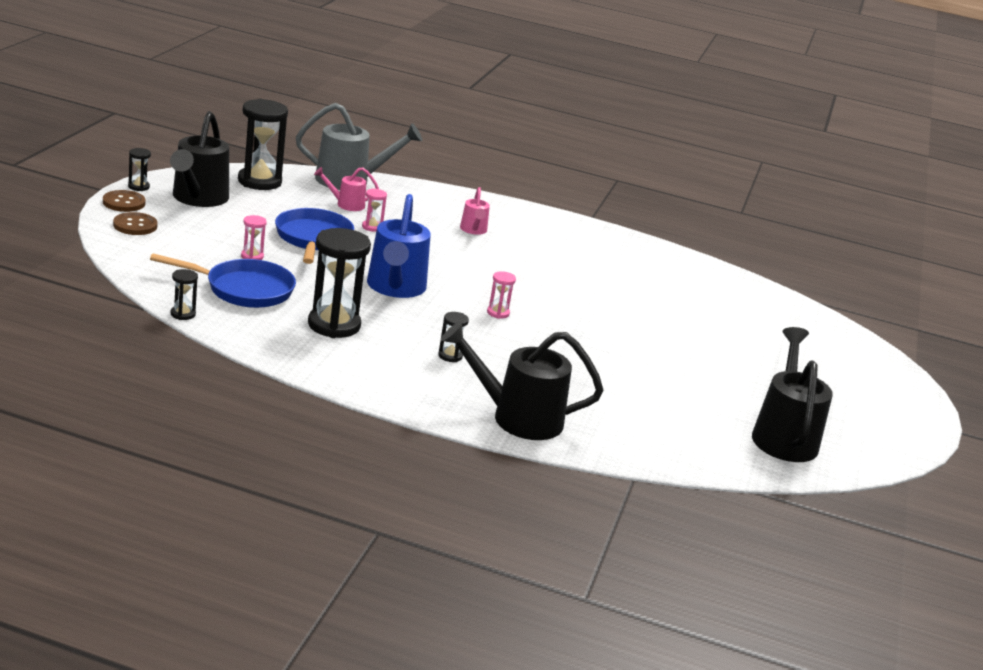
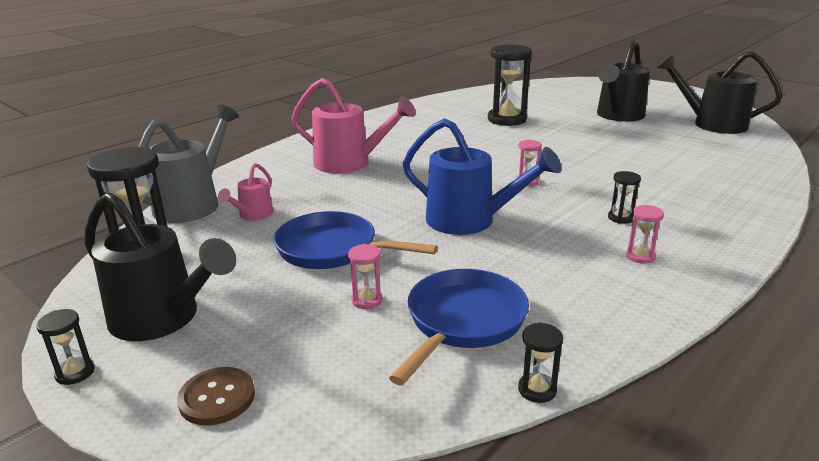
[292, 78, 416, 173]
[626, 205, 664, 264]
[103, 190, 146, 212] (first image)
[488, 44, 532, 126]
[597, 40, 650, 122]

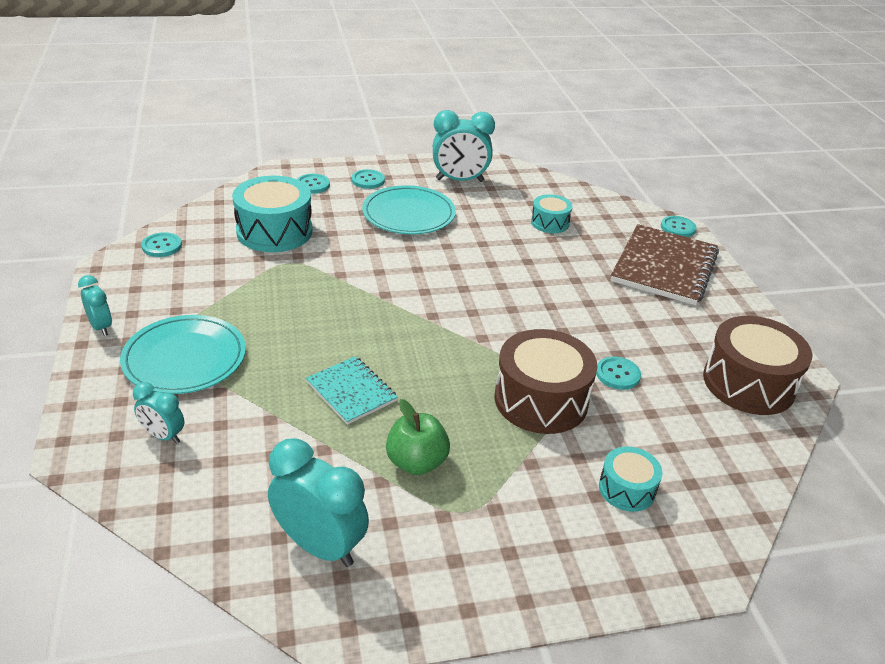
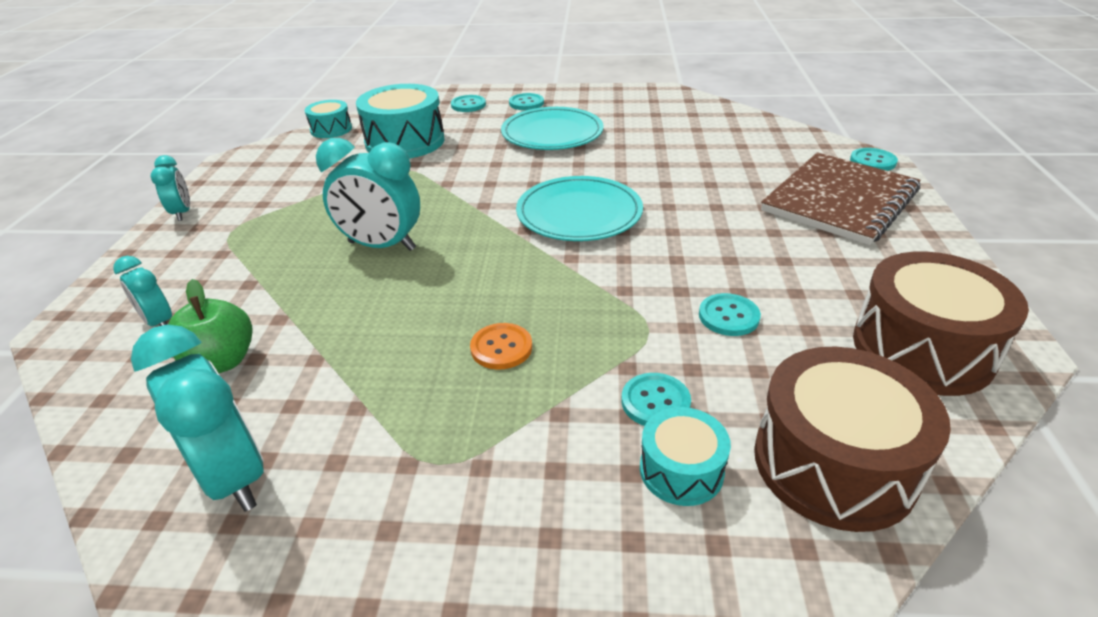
[316, 138, 420, 251]
[305, 100, 352, 138]
[622, 373, 691, 426]
[516, 176, 643, 241]
[754, 346, 951, 532]
[306, 356, 398, 425] (first image)
[168, 279, 253, 373]
[470, 323, 532, 370]

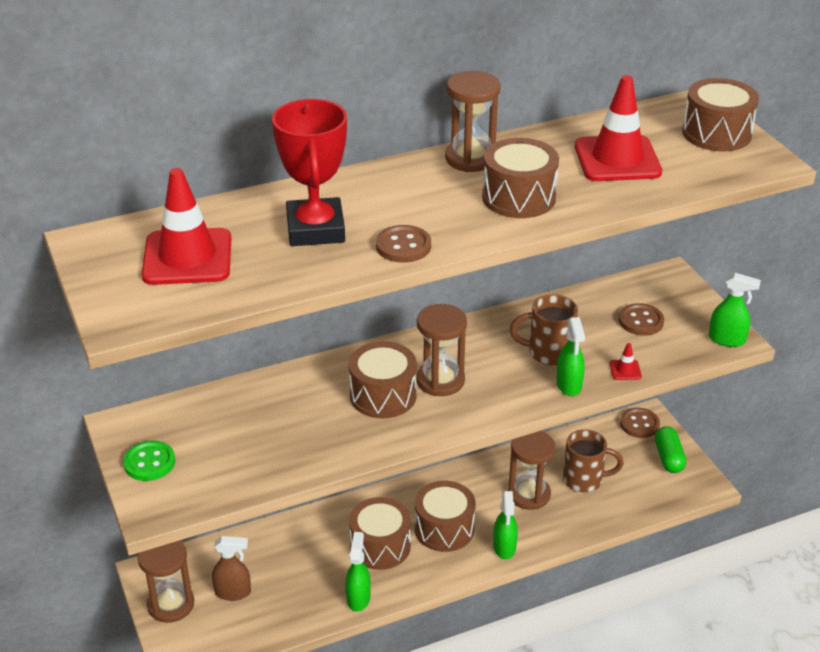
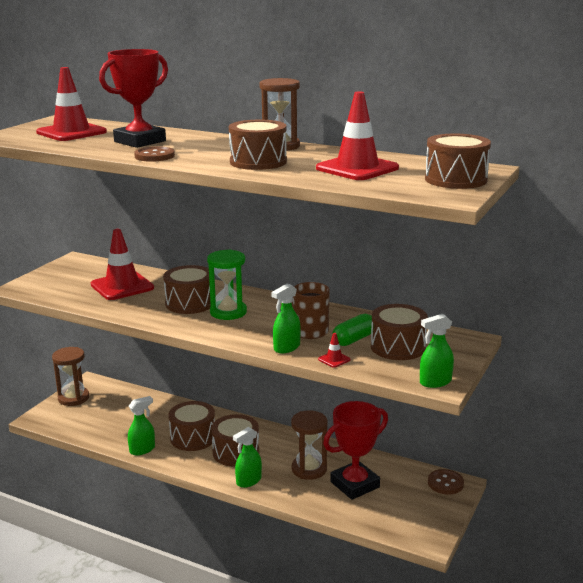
[420, 314, 454, 388]
[371, 304, 428, 360]
[207, 249, 247, 320]
[332, 314, 372, 346]
[323, 401, 388, 500]
[123, 441, 175, 481] (first image)
[212, 536, 251, 601] (first image)
[91, 229, 154, 300]

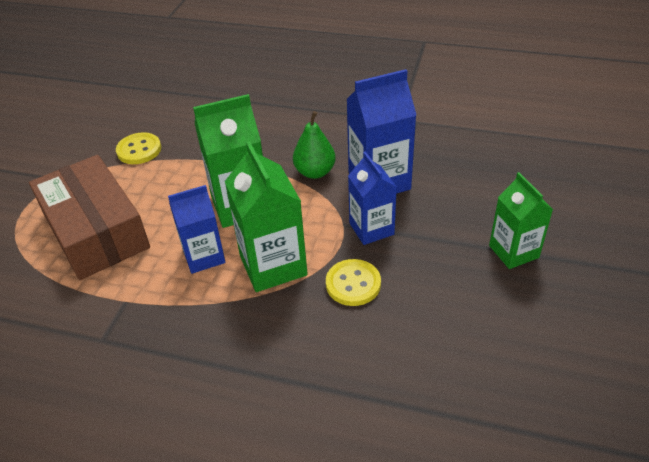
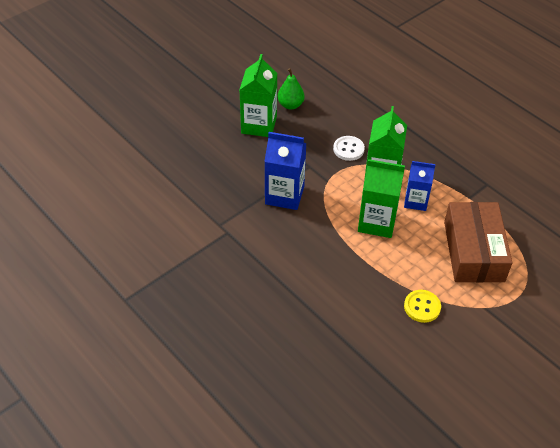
[277, 68, 304, 110]
[348, 152, 397, 245] (first image)
[239, 54, 277, 137]
[333, 136, 365, 161]

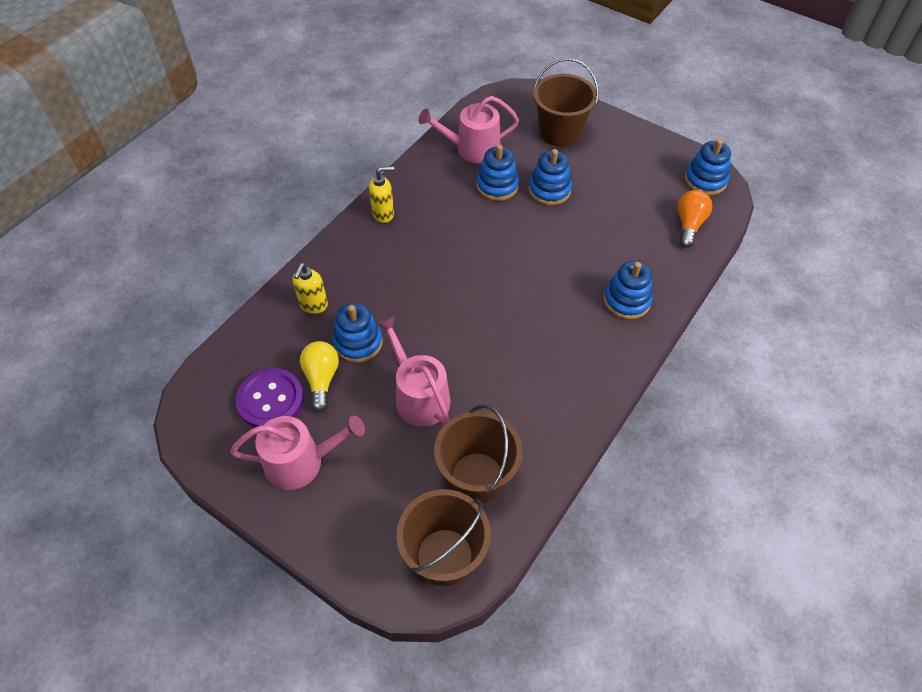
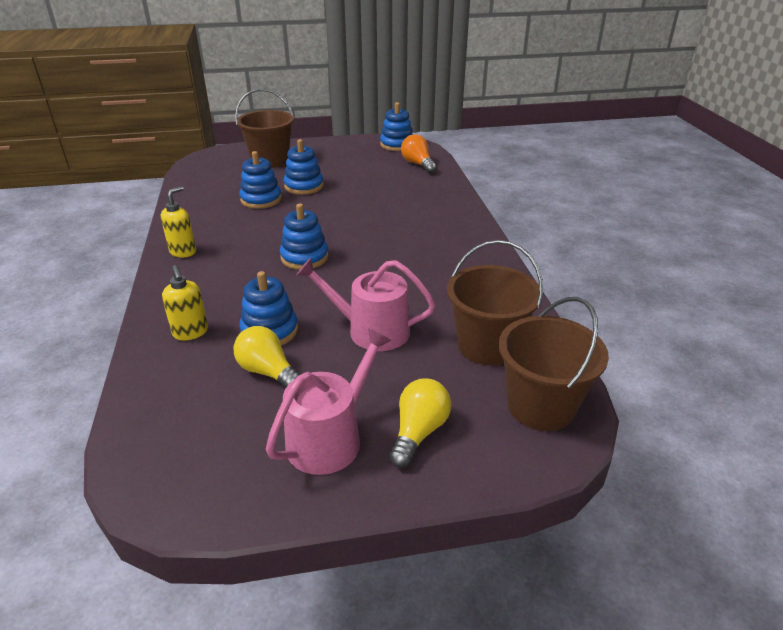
[418, 96, 519, 163] (first image)
[280, 204, 329, 270]
[236, 368, 304, 428] (first image)
[389, 378, 451, 468]

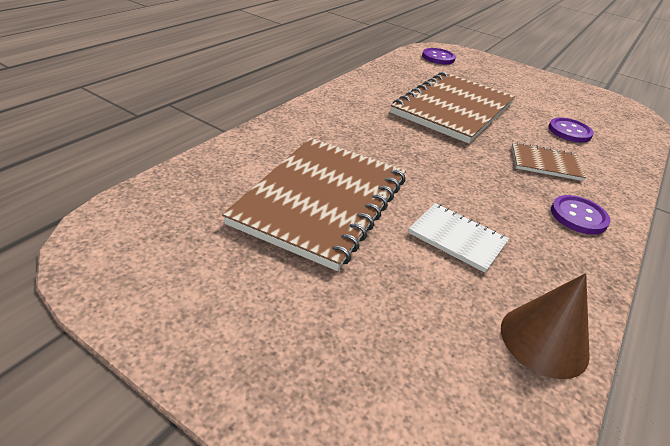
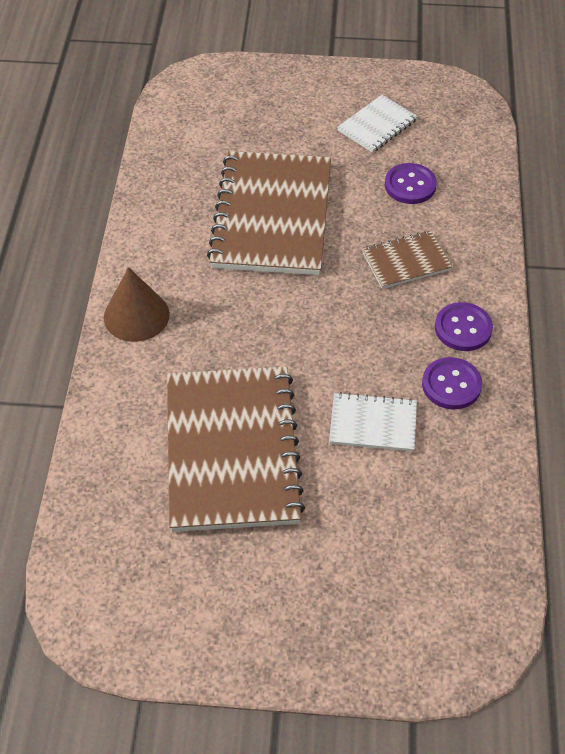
[422, 357, 482, 409]
[104, 267, 170, 342]
[337, 95, 418, 153]

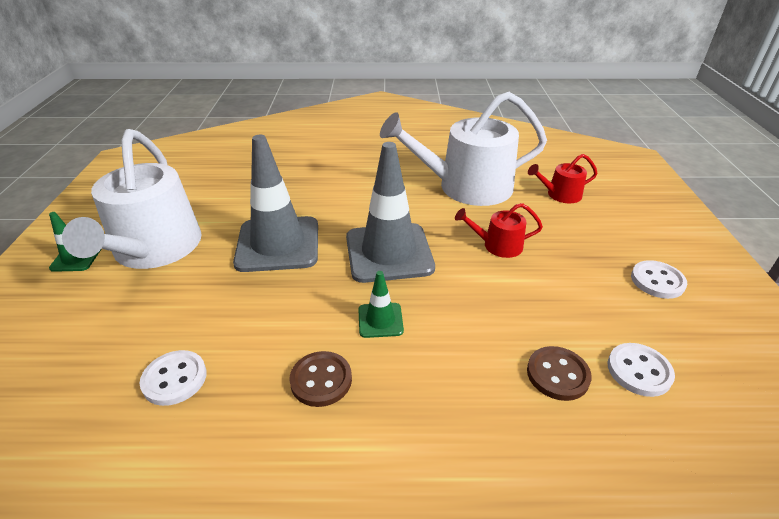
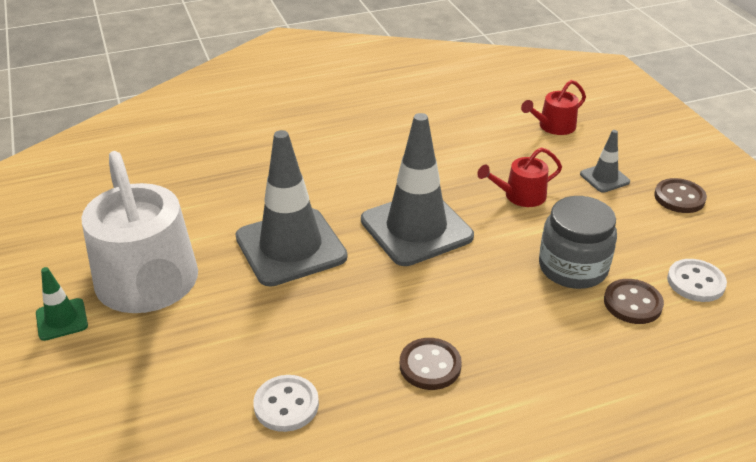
[380, 92, 547, 206] (first image)
[654, 178, 707, 213]
[358, 271, 404, 338] (first image)
[580, 130, 630, 193]
[539, 196, 617, 289]

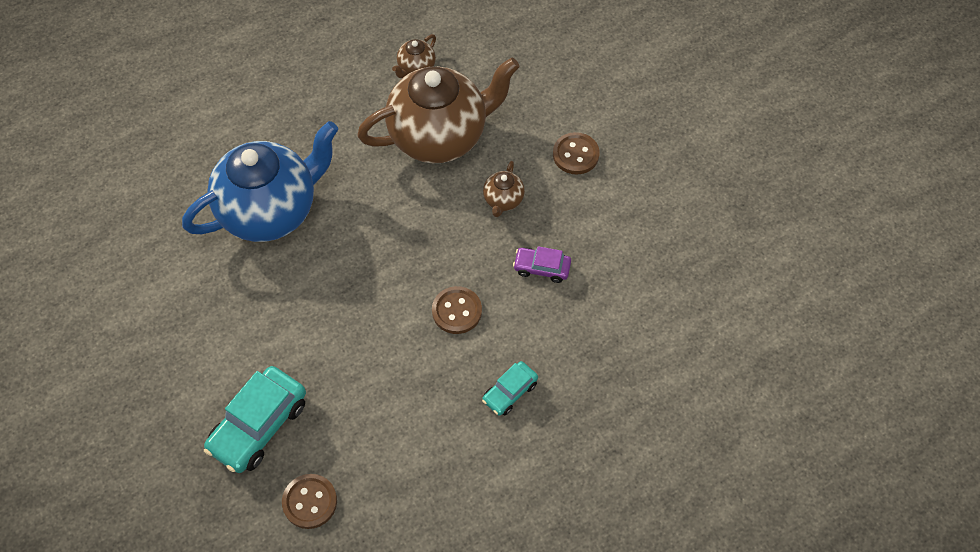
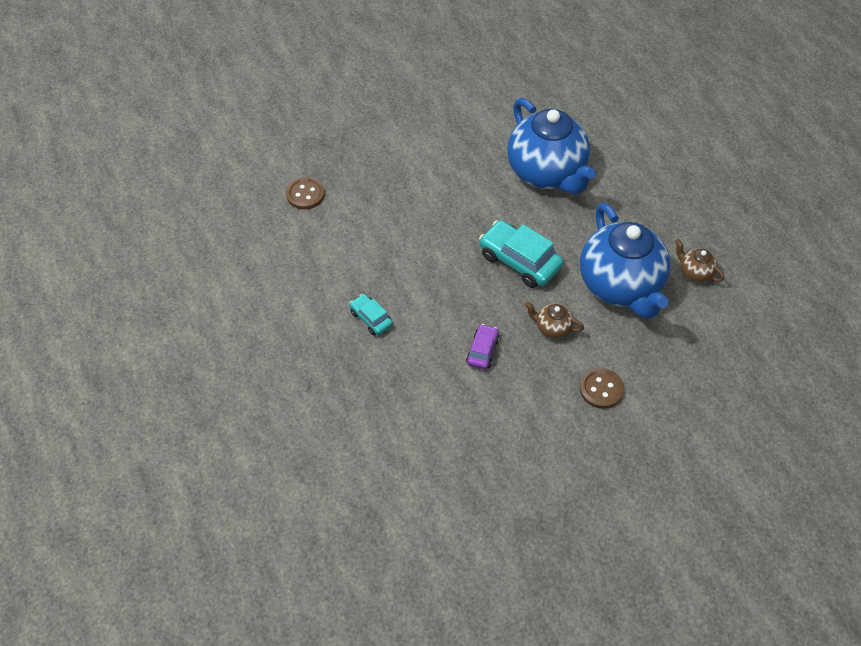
[580, 203, 670, 319]
[432, 286, 482, 334] (first image)
[479, 220, 563, 288]

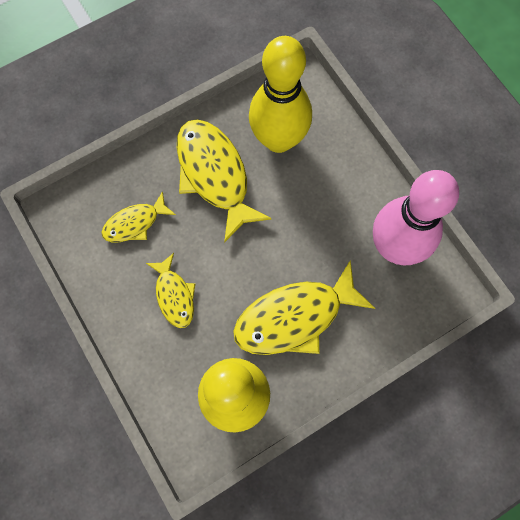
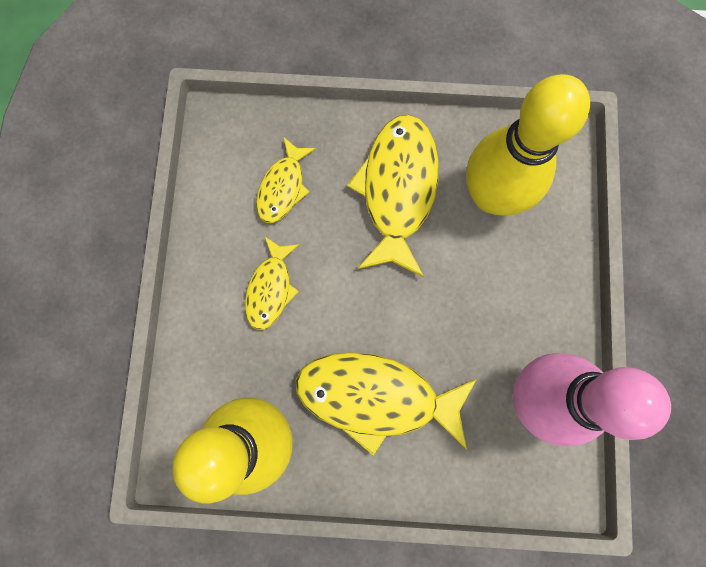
[256, 137, 316, 223]

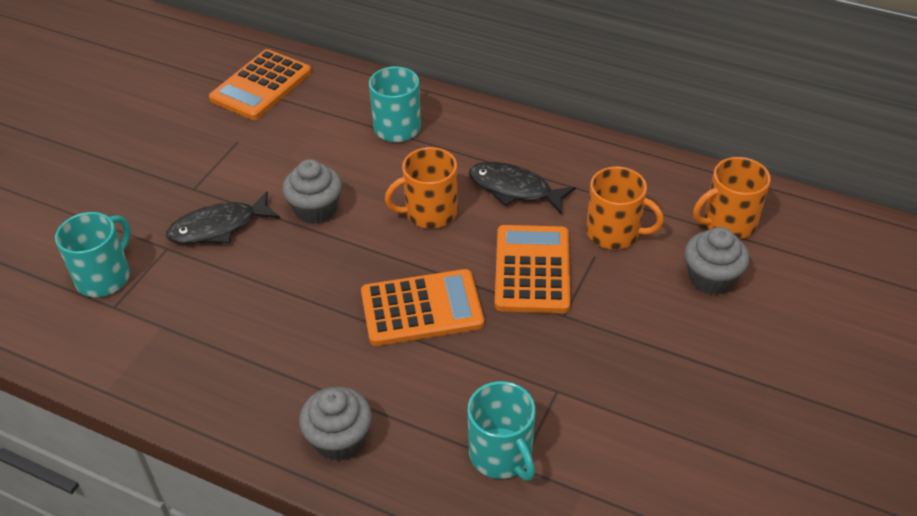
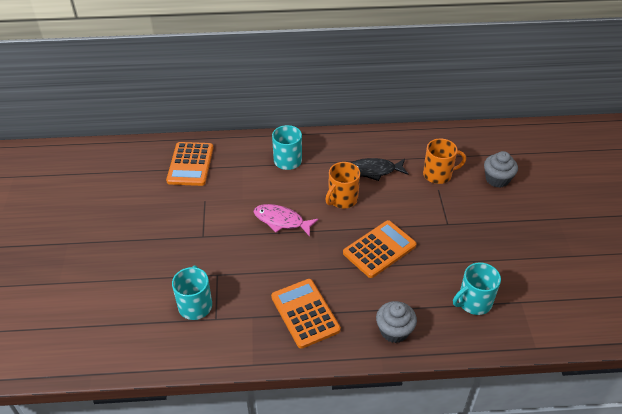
[693, 157, 771, 239] (first image)
[254, 204, 319, 237]
[166, 191, 280, 244] (first image)
[271, 279, 341, 349]
[453, 262, 501, 315]

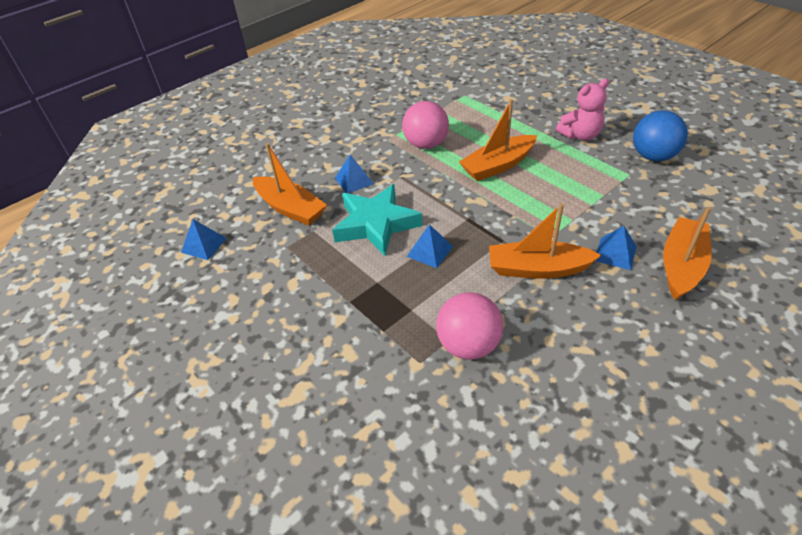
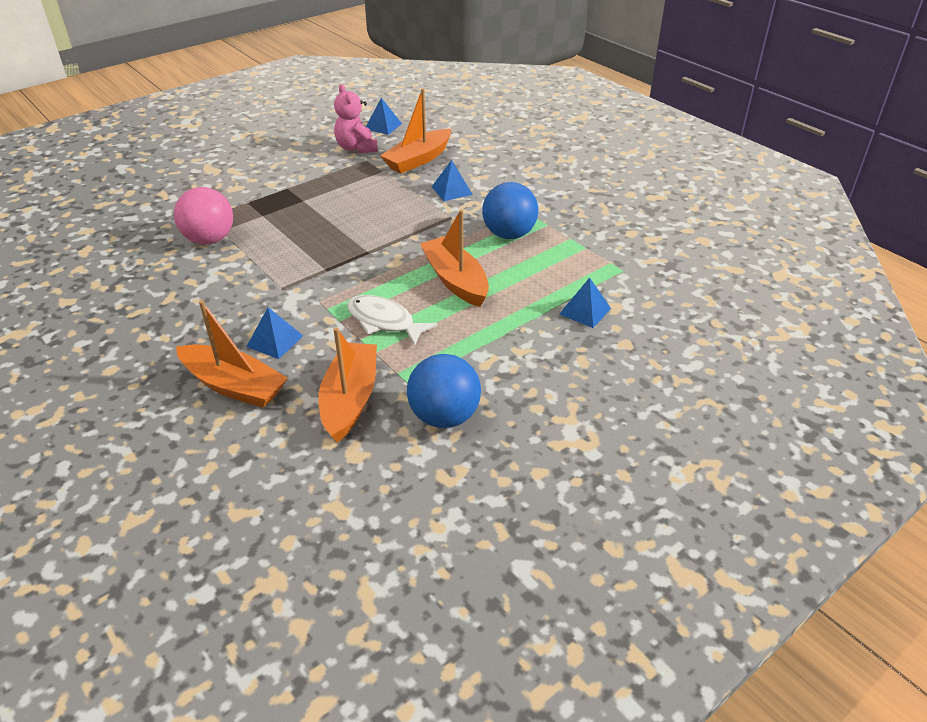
[334, 84, 378, 153]
[482, 182, 538, 239]
[332, 184, 422, 256] (first image)
[319, 327, 377, 443]
[559, 277, 611, 328]
[347, 295, 438, 346]

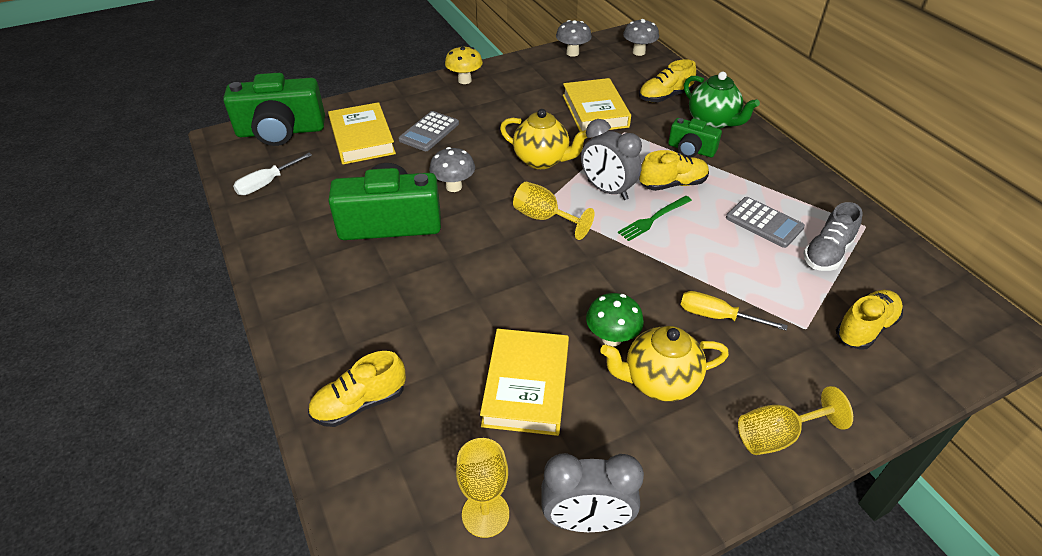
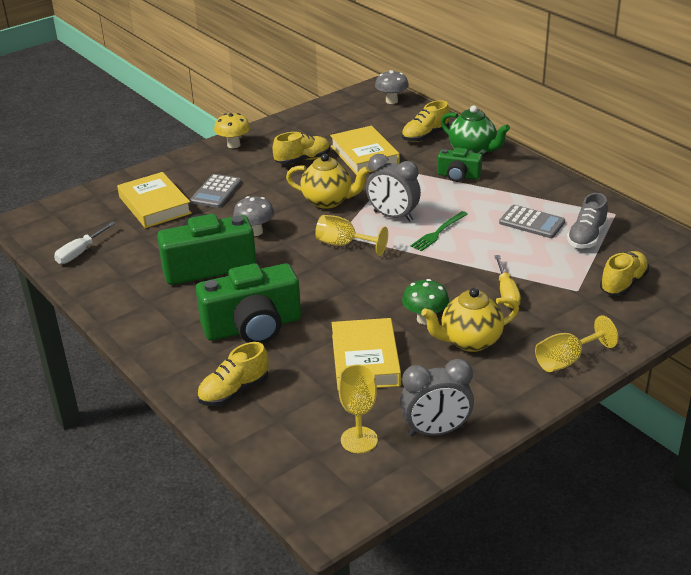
[556, 20, 592, 57] (first image)
[196, 263, 301, 344]
[272, 132, 330, 164]
[494, 255, 521, 309]

